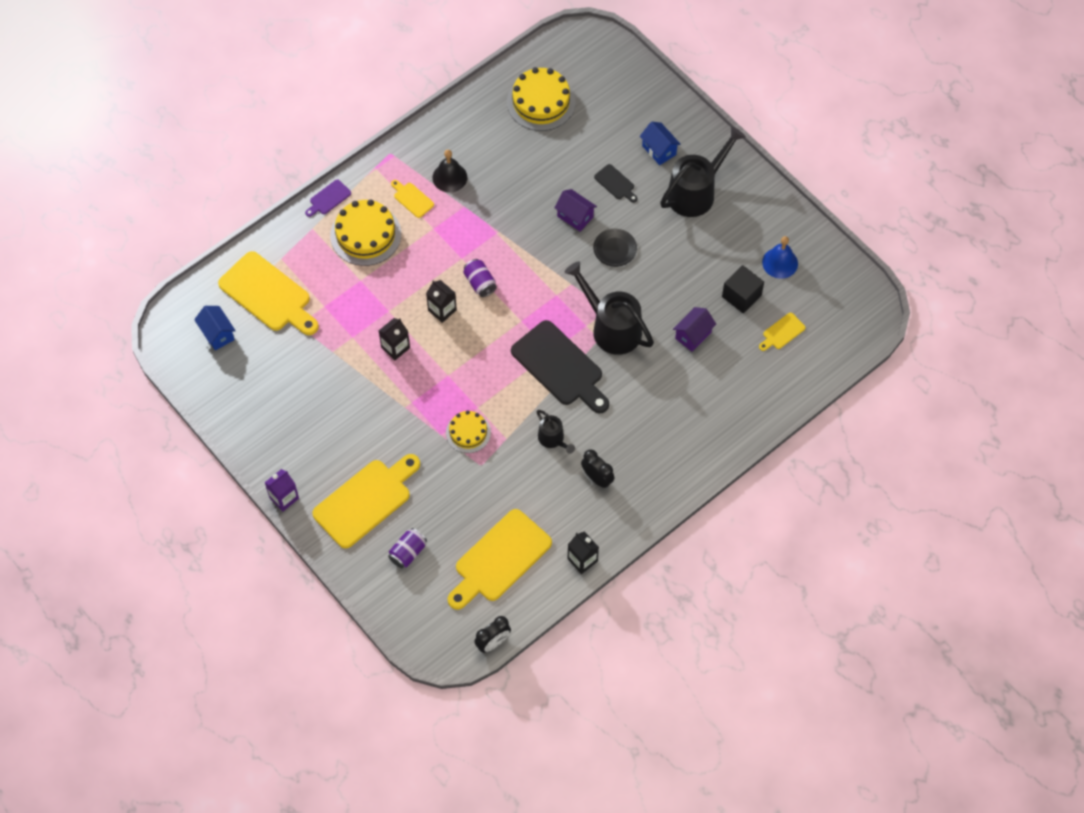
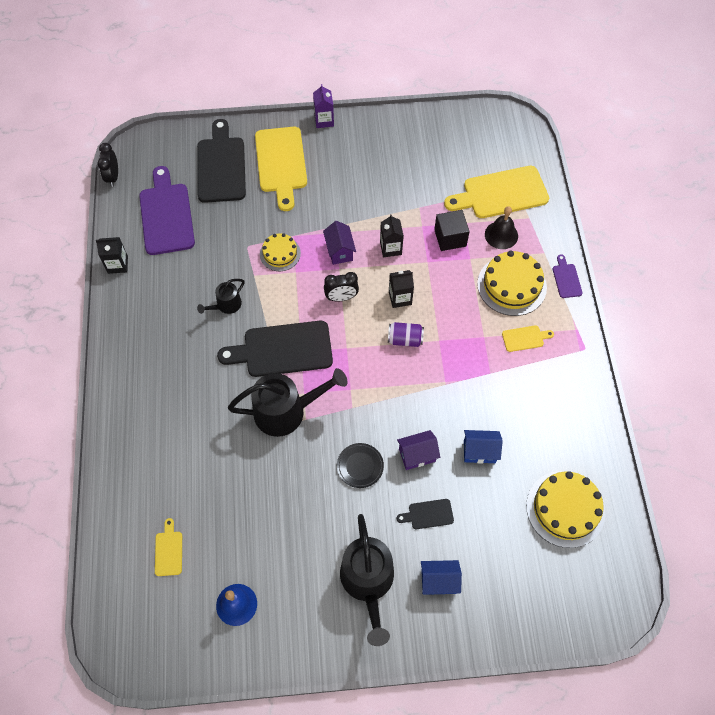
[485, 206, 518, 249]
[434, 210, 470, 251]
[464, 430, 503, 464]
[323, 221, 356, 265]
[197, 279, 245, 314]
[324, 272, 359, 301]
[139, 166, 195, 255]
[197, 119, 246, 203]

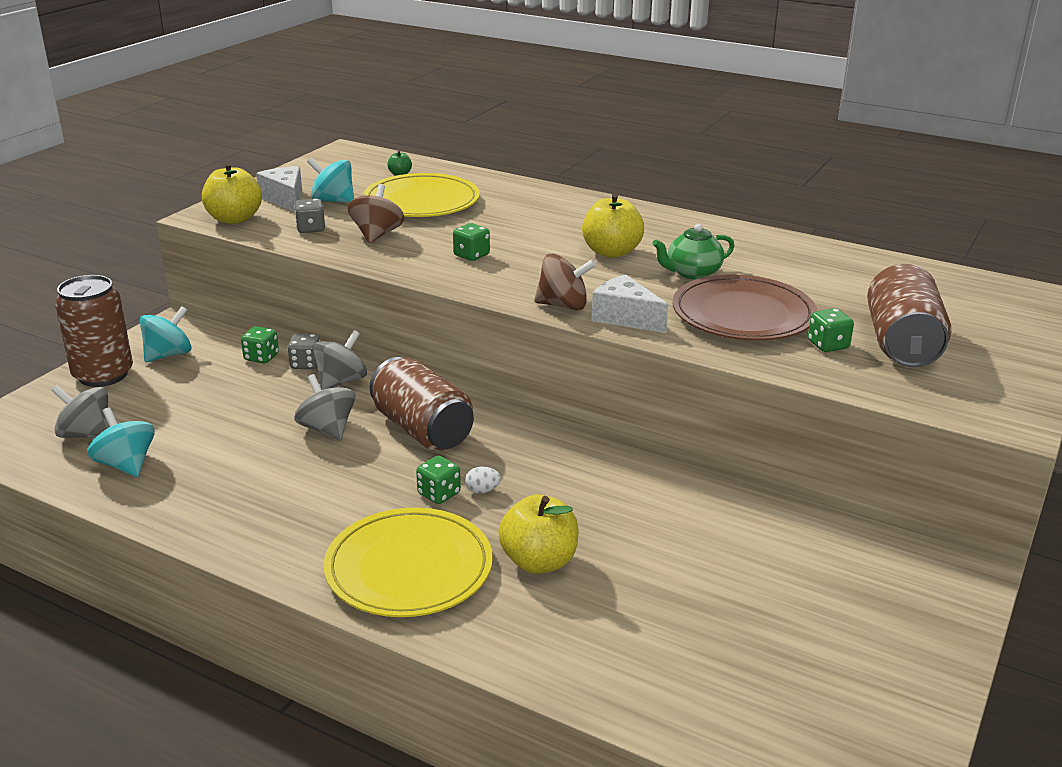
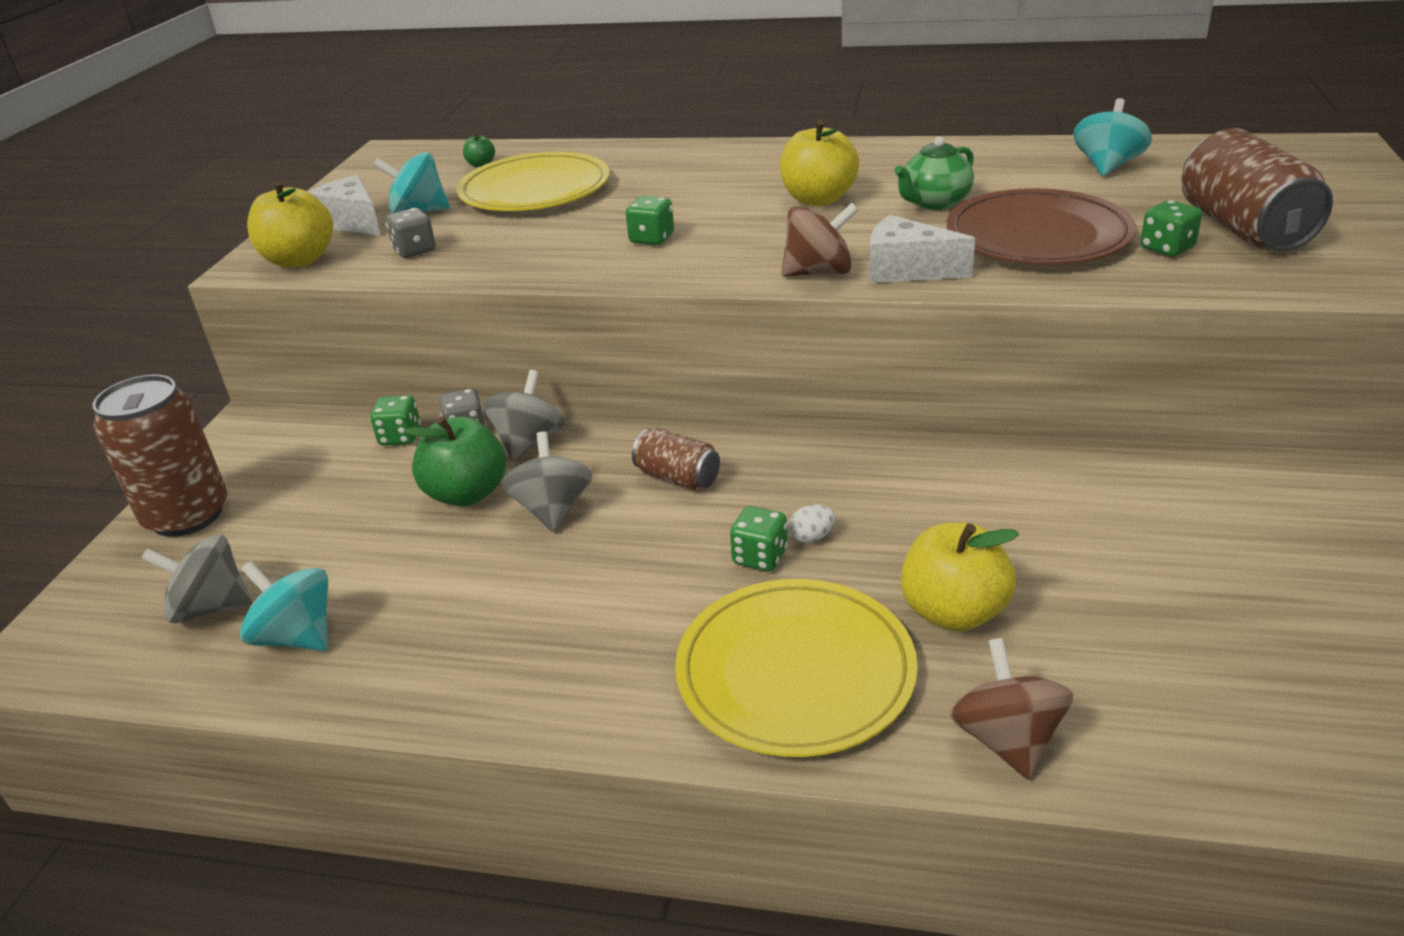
[950, 638, 1073, 780]
[1073, 98, 1152, 176]
[632, 428, 720, 491]
[501, 431, 592, 532]
[404, 416, 506, 507]

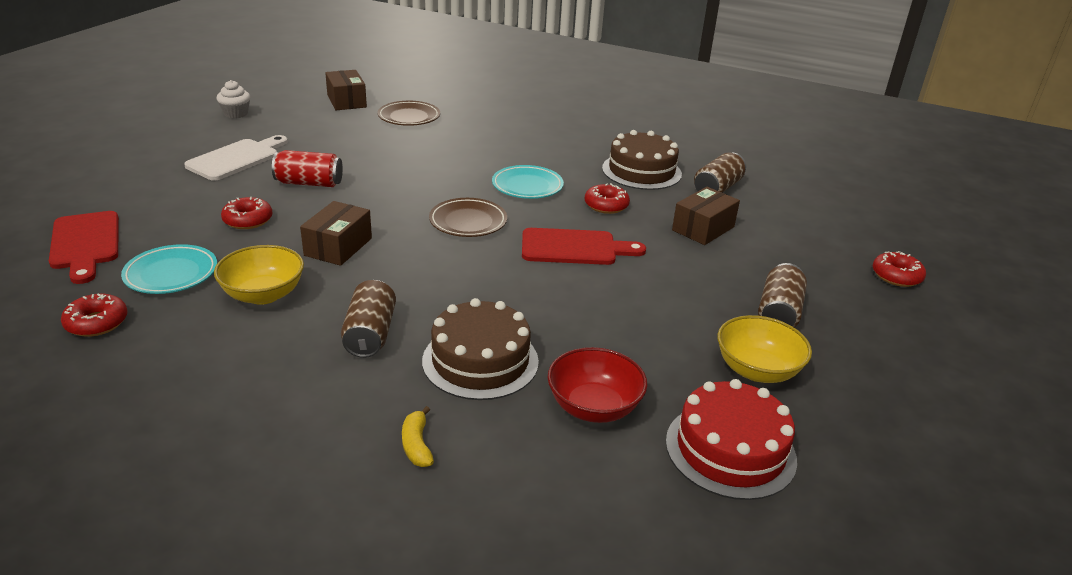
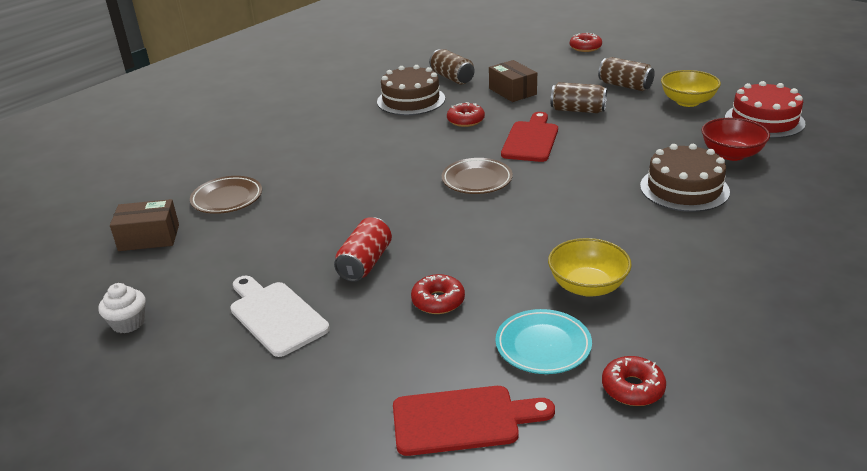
[492, 165, 564, 199] (first image)
[300, 201, 372, 266] (first image)
[551, 82, 607, 113]
[402, 406, 434, 467] (first image)

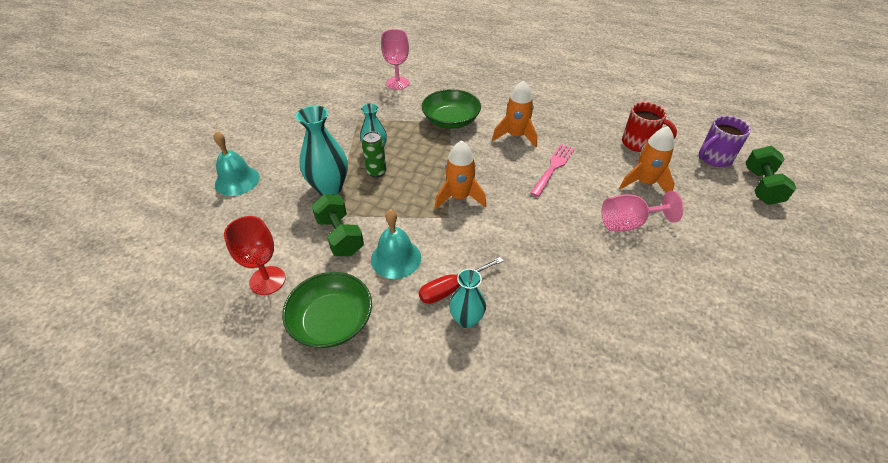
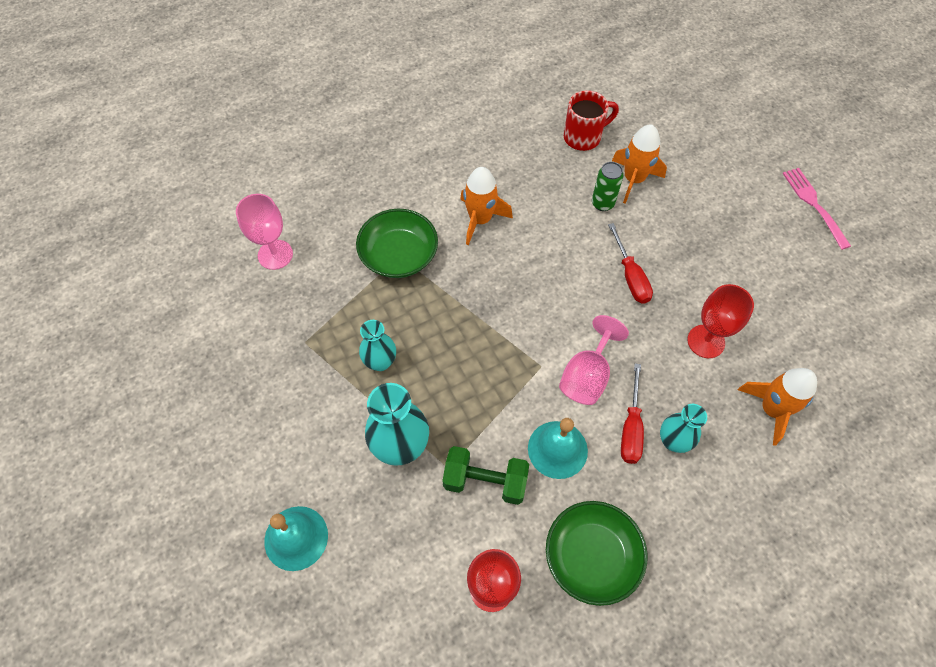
[699, 116, 751, 167] (first image)
[592, 162, 623, 211]
[738, 368, 817, 446]
[782, 168, 851, 250]
[745, 146, 796, 205] (first image)
[559, 315, 629, 405]
[608, 223, 653, 303]
[687, 284, 754, 358]

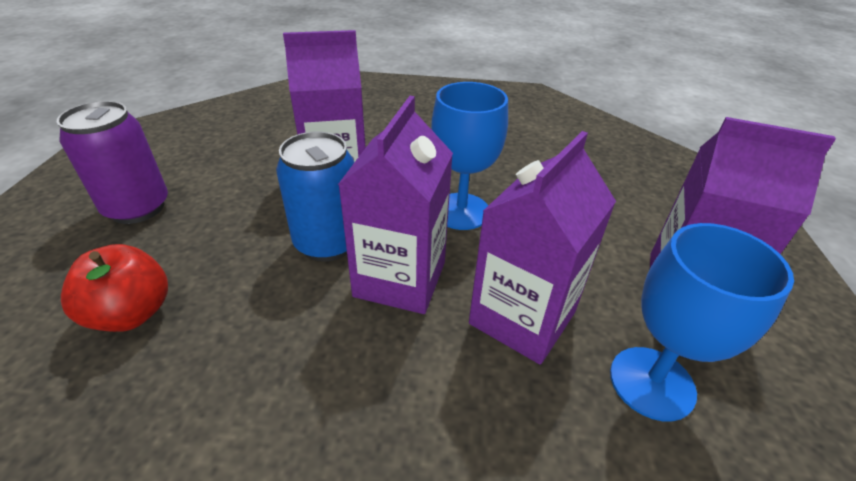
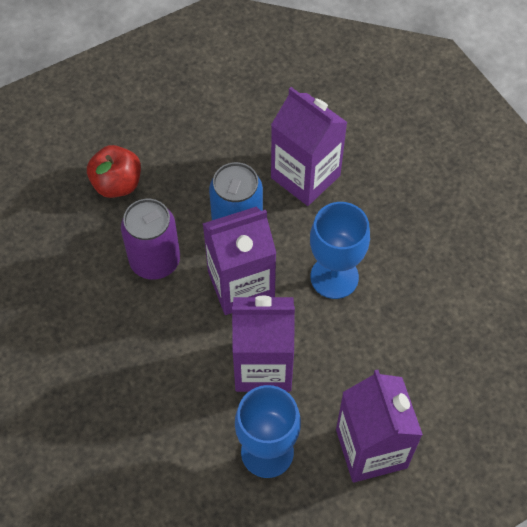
[121, 199, 180, 280]

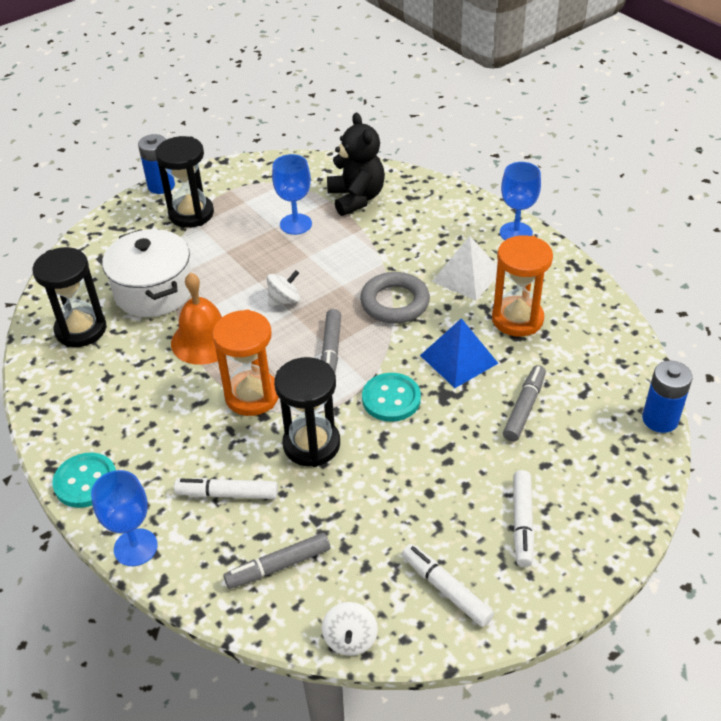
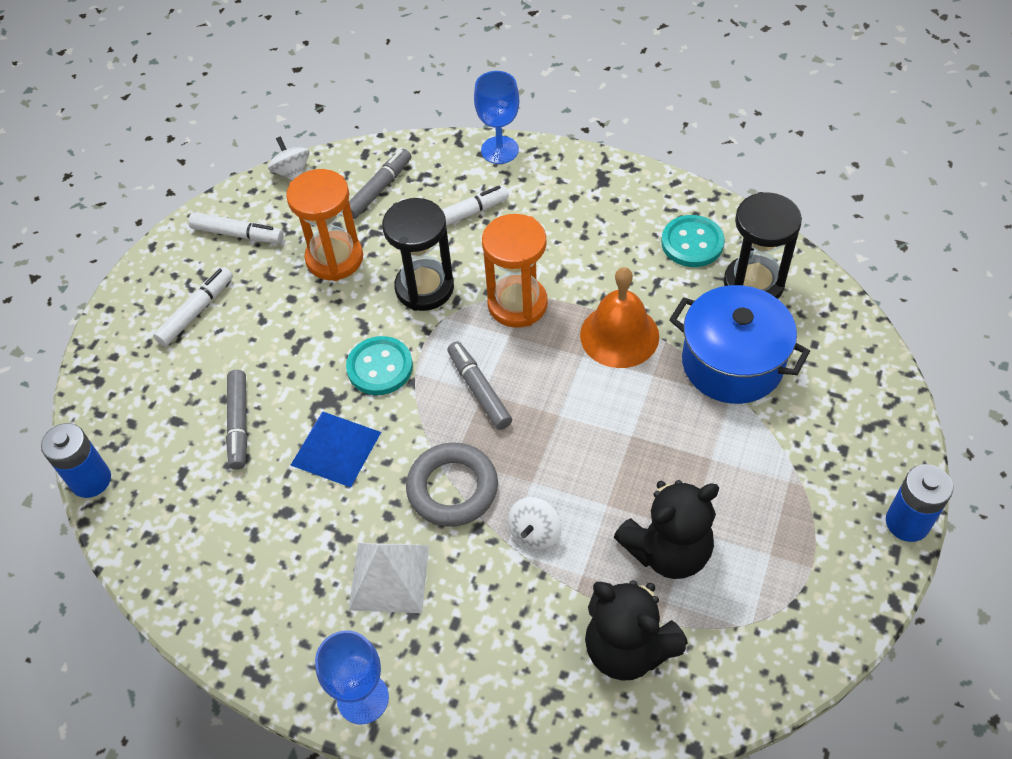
[155, 136, 214, 228] (first image)
[614, 480, 719, 579]
[669, 285, 810, 404]
[286, 169, 363, 281]
[508, 497, 561, 551]
[661, 215, 725, 267]
[153, 267, 233, 347]

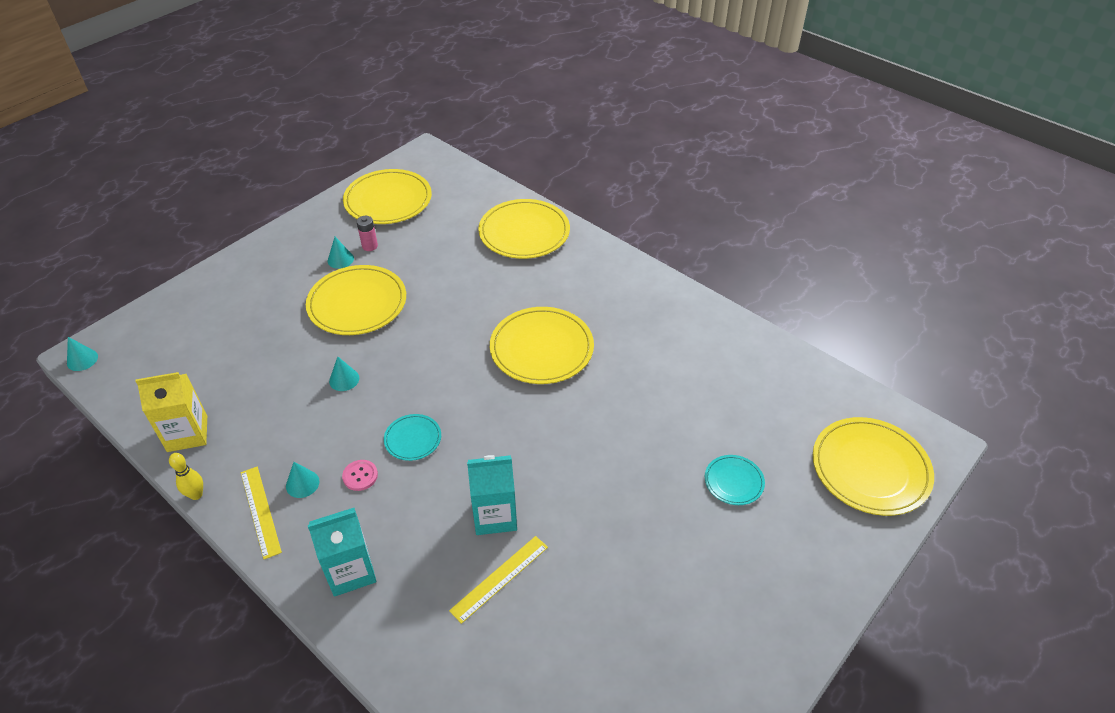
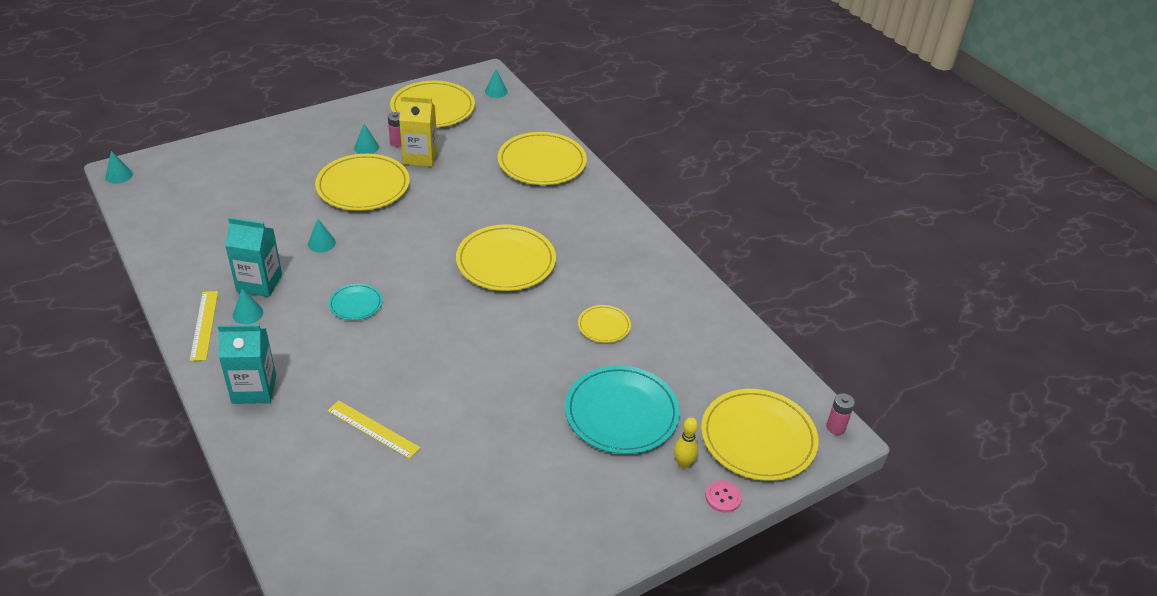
[399, 96, 437, 167]
[674, 417, 698, 468]
[225, 217, 282, 297]
[565, 365, 680, 454]
[705, 480, 742, 513]
[327, 400, 421, 459]
[485, 69, 508, 98]
[578, 305, 631, 343]
[826, 393, 855, 435]

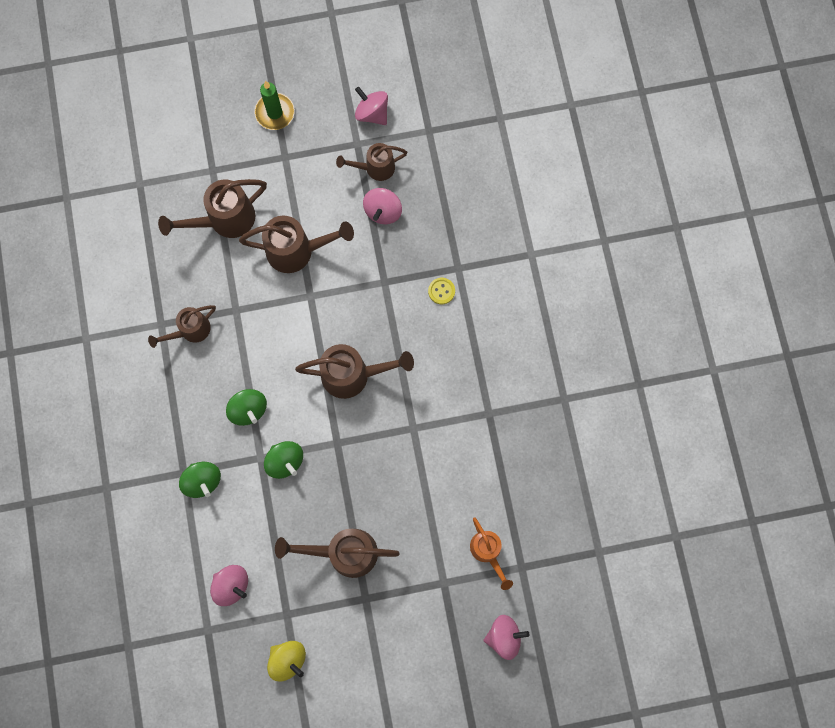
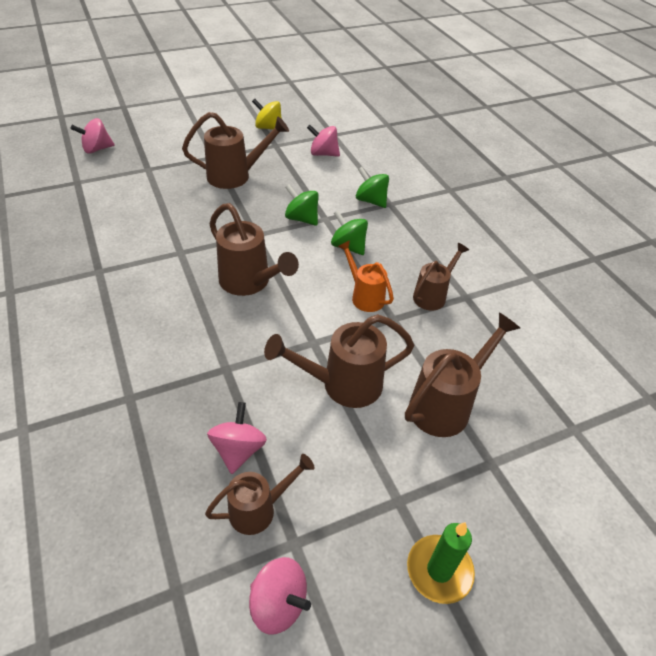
[428, 278, 455, 304] (first image)
[210, 203, 299, 296]
[338, 240, 394, 312]

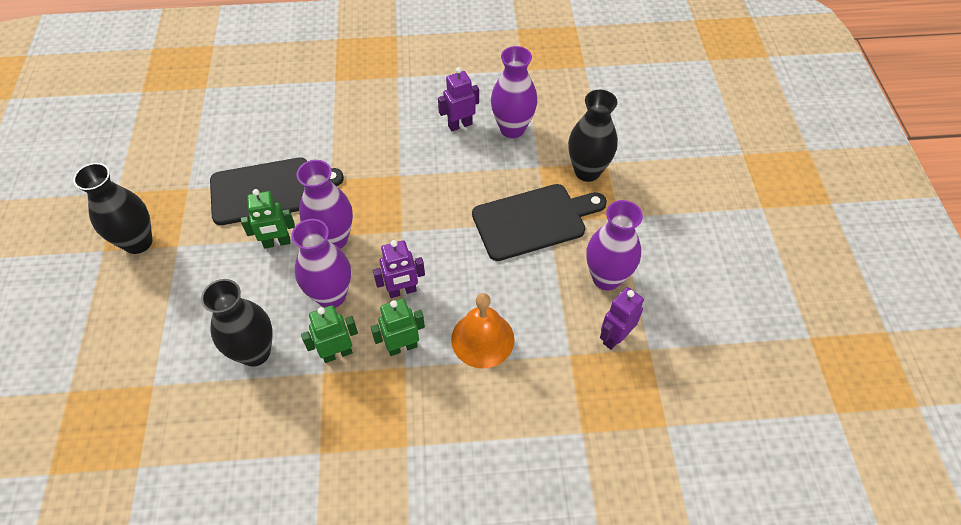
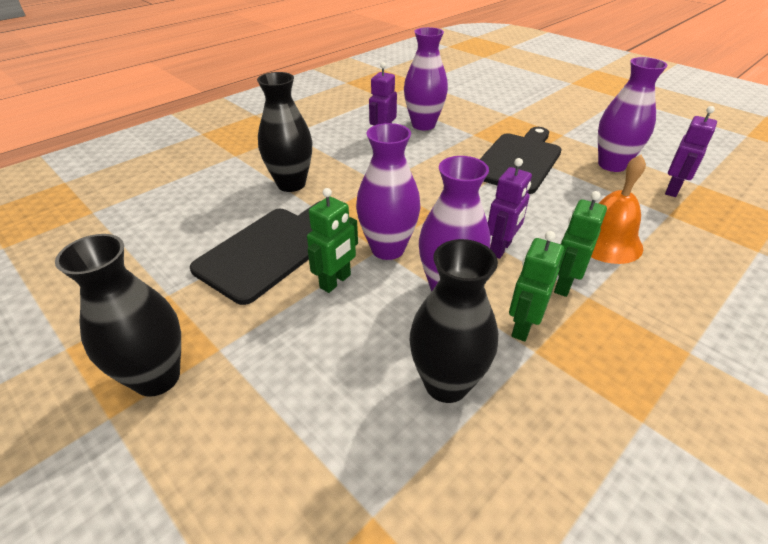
[257, 72, 312, 192]
[665, 106, 717, 197]

